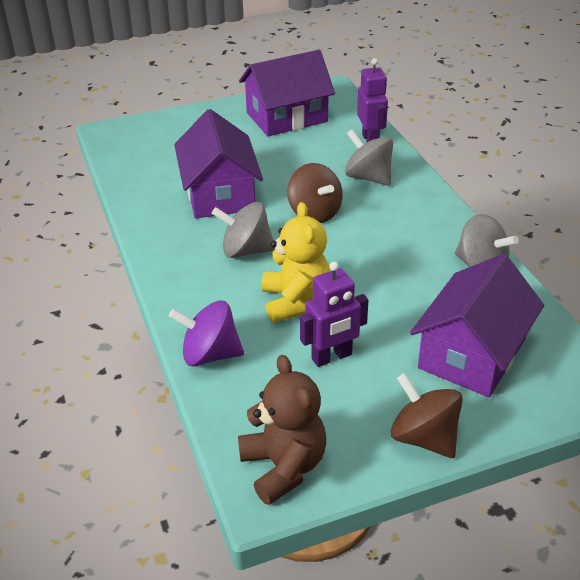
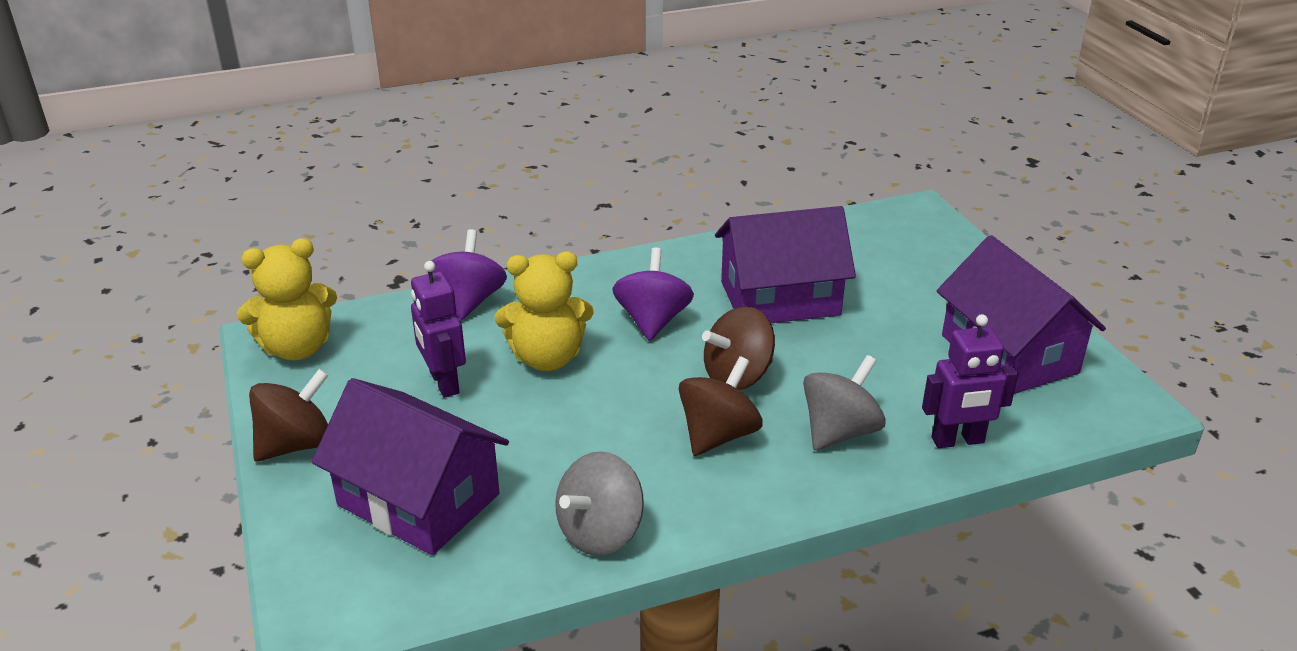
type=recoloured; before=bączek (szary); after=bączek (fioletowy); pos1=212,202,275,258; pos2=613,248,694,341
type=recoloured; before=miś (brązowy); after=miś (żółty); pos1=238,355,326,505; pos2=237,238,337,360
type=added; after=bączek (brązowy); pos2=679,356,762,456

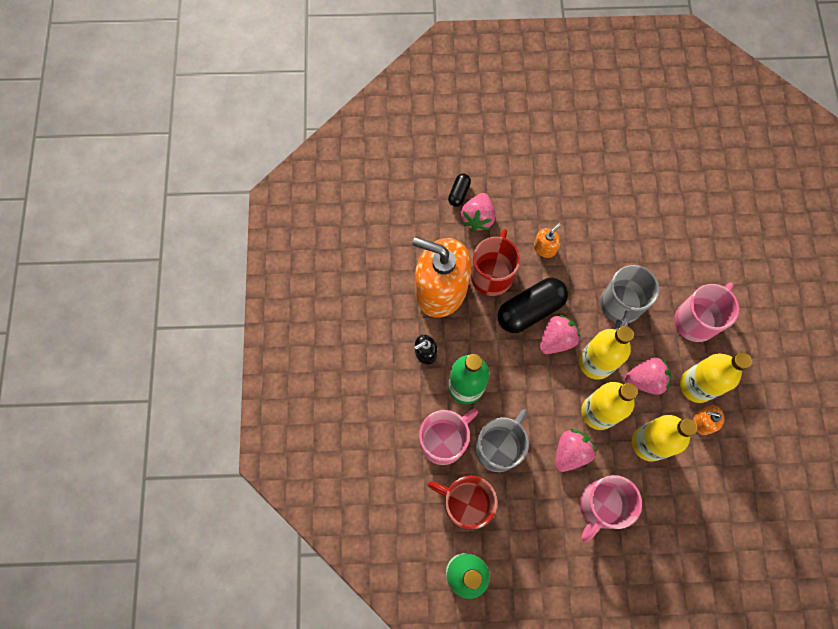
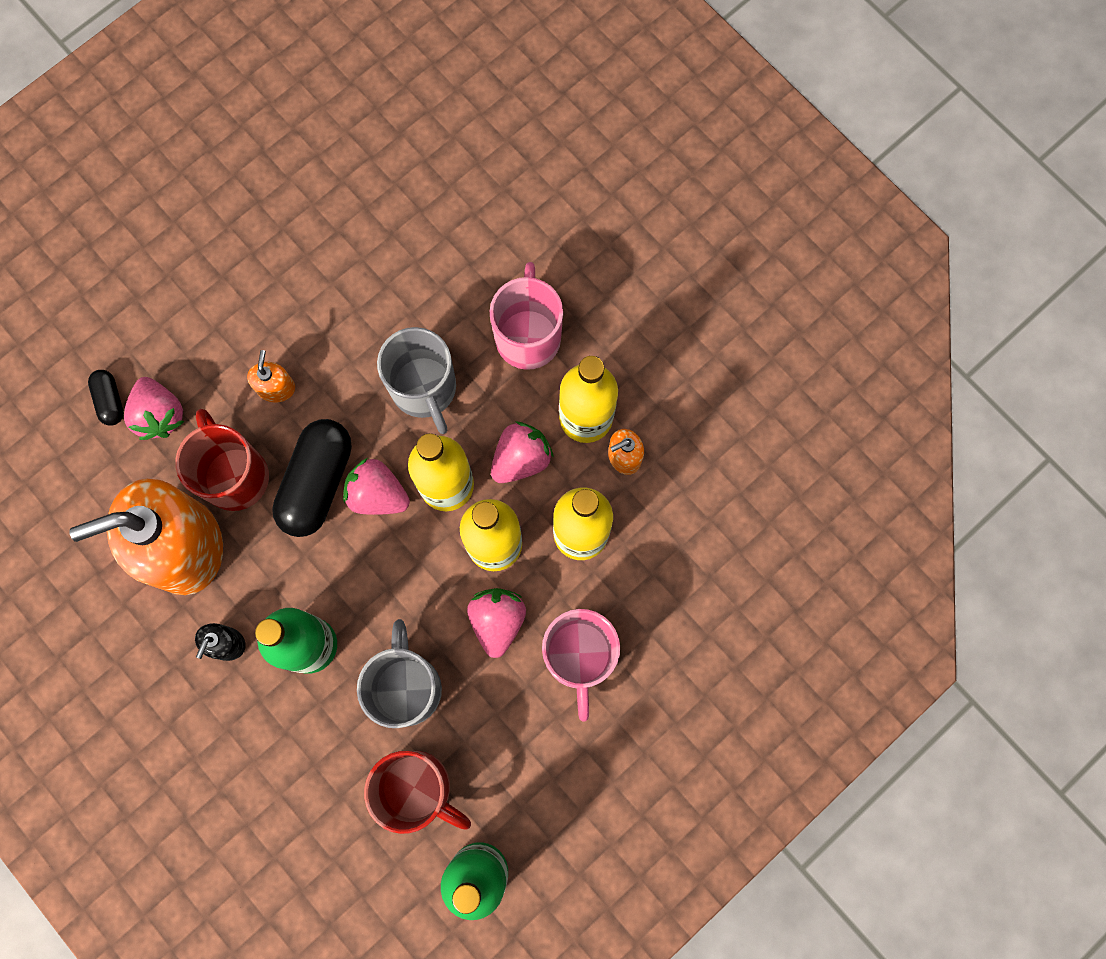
type=turned; before=truskawka (różowy); pos1=540,314,580,354; pos2=343,458,410,515; turn=-75
type=removed; before=kubek (różowy); pos1=419,409,478,465
type=turned; before=kubek (czerwony); pos1=427,476,497,529; pos2=364,751,471,834; turn=-135

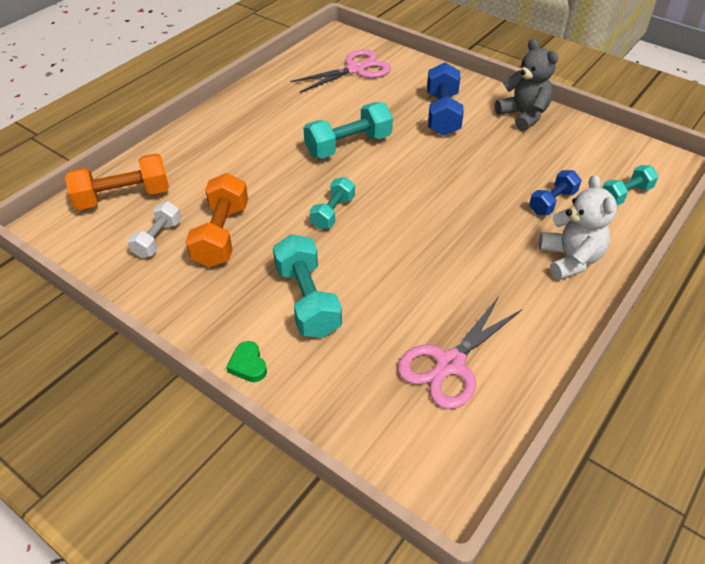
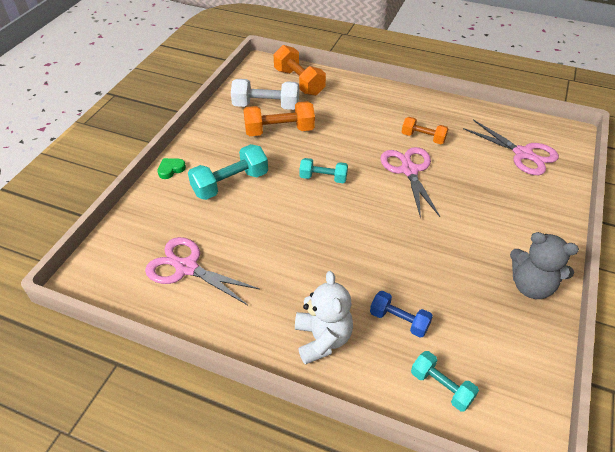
type=turned; before=miś (szary); pos1=495,39,558,131; pos2=510,232,579,299; turn=75
type=removed; before=hantel (niebieski); pos1=427,62,464,136
type=replaced; before=hantel (turkusowy); after=nożyczki (różowy); pos1=303,102,393,159; pos2=381,147,440,219
type=turned; before=miś (biały); pos1=539,175,617,280; pos2=295,271,353,365; turn=-75
type=resized; before=hantel (biały); pos1=128,201,181,258; pos2=231,79,299,110; scale=1.6
type=added; after=hantel (pomarańczowy); pos2=402,117,449,144

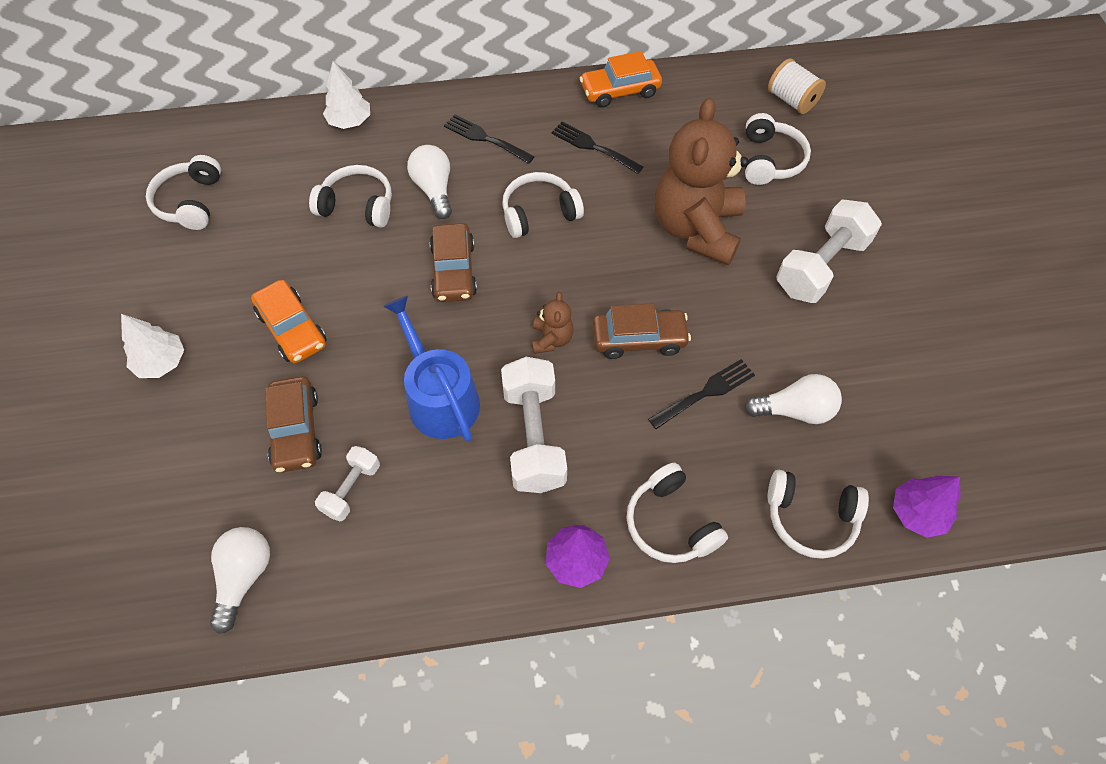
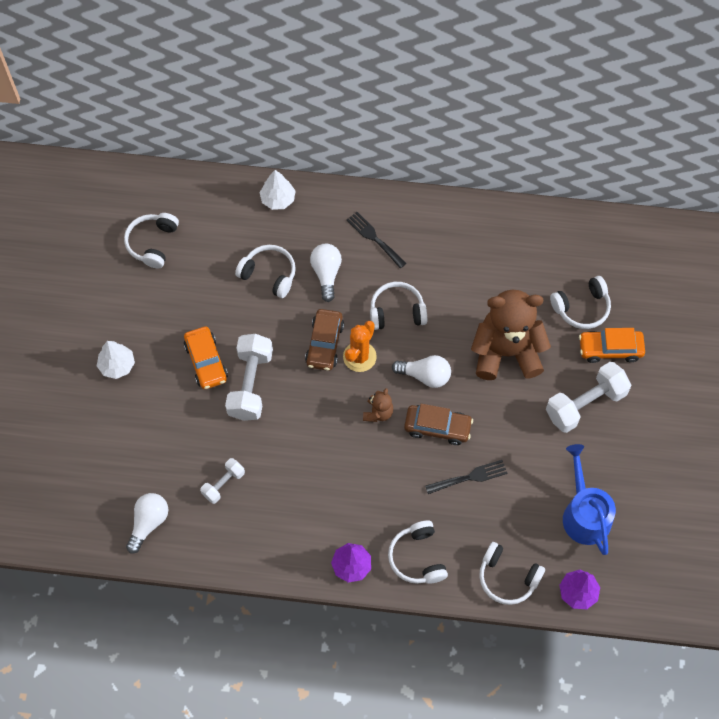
type=moved; before=samochód (pomarańczowy); pos1=580,51,662,108; pos2=579,328,645,363
type=removed; before=szpulka (biały); pos1=768,59,826,114
type=turned; before=miś (brązowy); pos1=655,97,749,265; pos2=471,290,551,380; turn=60
type=turned; before=słuchawki (biały); pos1=745,113,811,185; pos2=550,276,611,329; turn=45
type=removed; before=widelec (czarny); pos1=551,122,643,174
type=moved; before=konewka (niebieski); pos1=383,296,480,442; pos2=563,444,616,555
type=moved; before=hantel (biały); pos1=501,357,567,493; pos2=225,334,273,421
type=moved; before=żarówka (biały); pos1=744,374,842,424; pos2=392,355,451,388
type=removed; before=samochód (brązowy); pos1=265,376,322,473
type=added; after=kaktus (pomarańczowy); pos2=343,321,377,372

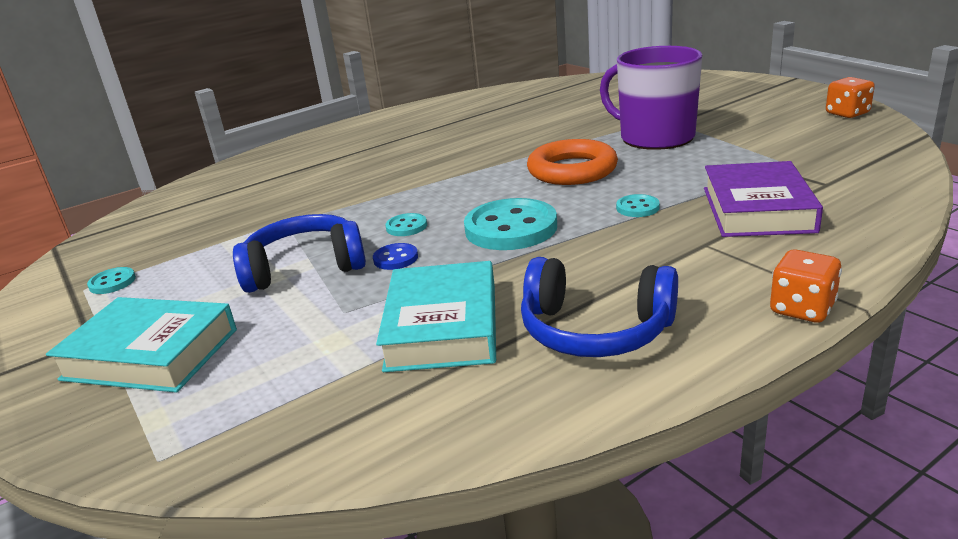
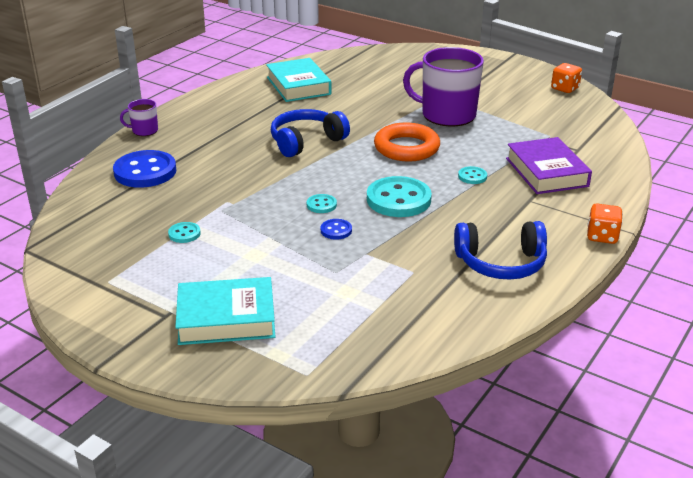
type=moved; before=słuchawki (niebieski); pos1=233,214,366,293; pos2=271,109,350,157
type=moved; before=książka (turkusowy); pos1=376,261,496,372; pos2=266,58,332,102
type=moved; before=guzik (turkusowy); pos1=87,267,136,294; pos2=168,222,201,243
type=added; after=kubek (fioletowy); pos2=120,99,158,136
type=added; after=guzik (niebieski); pos2=113,150,176,188

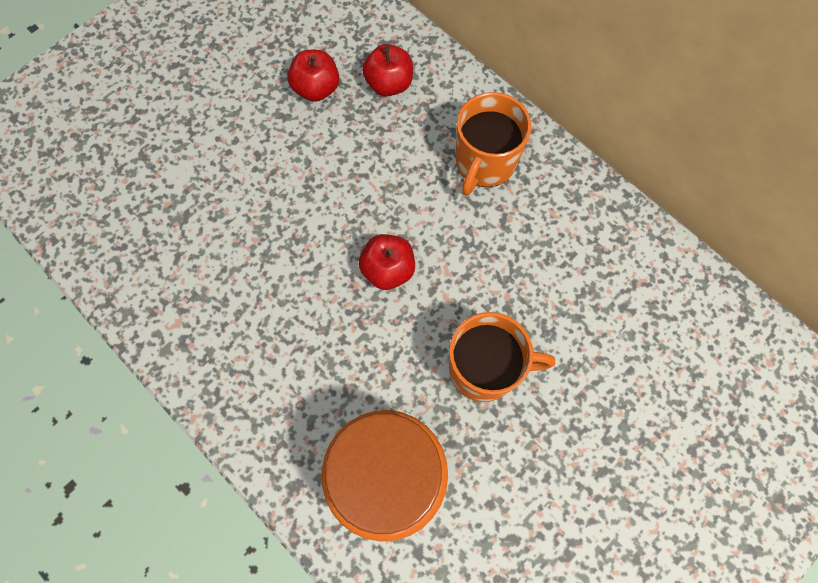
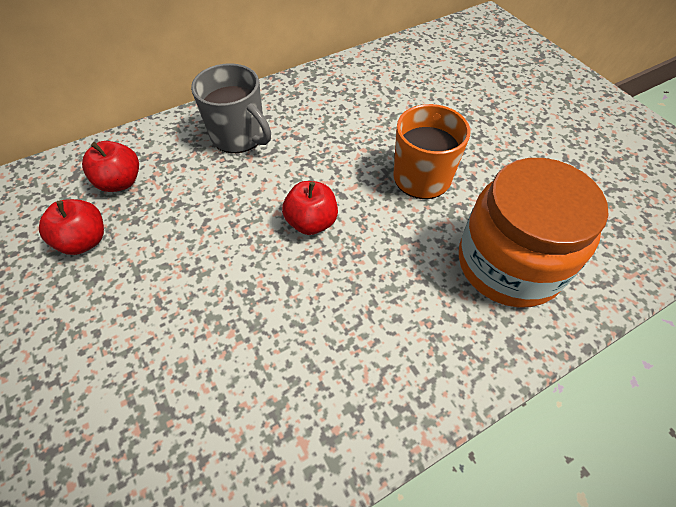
type=recoloured; before=kubek (pomarańczowy); after=kubek (szary); pos1=456,92,531,196; pos2=191,63,271,153

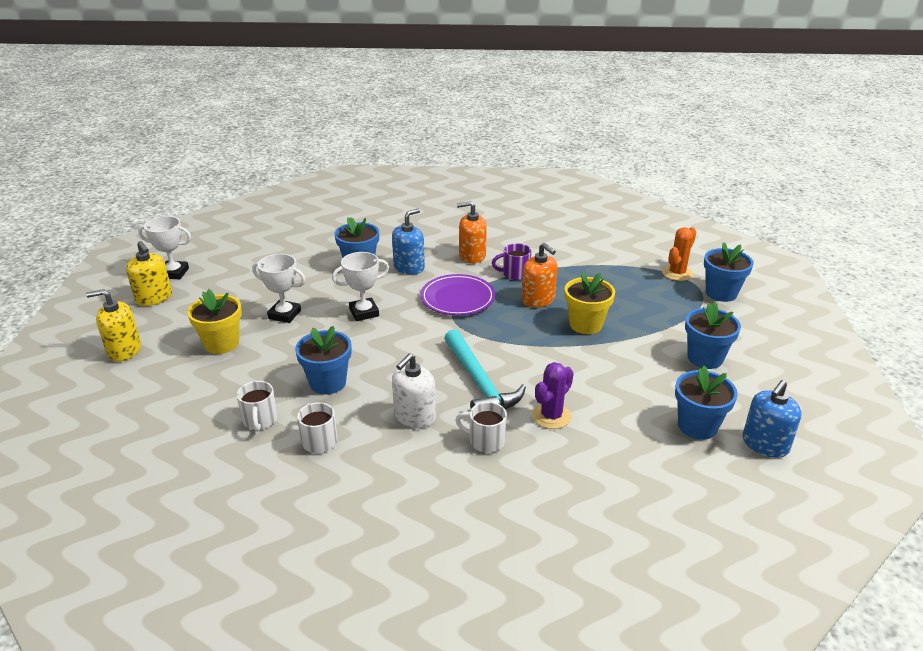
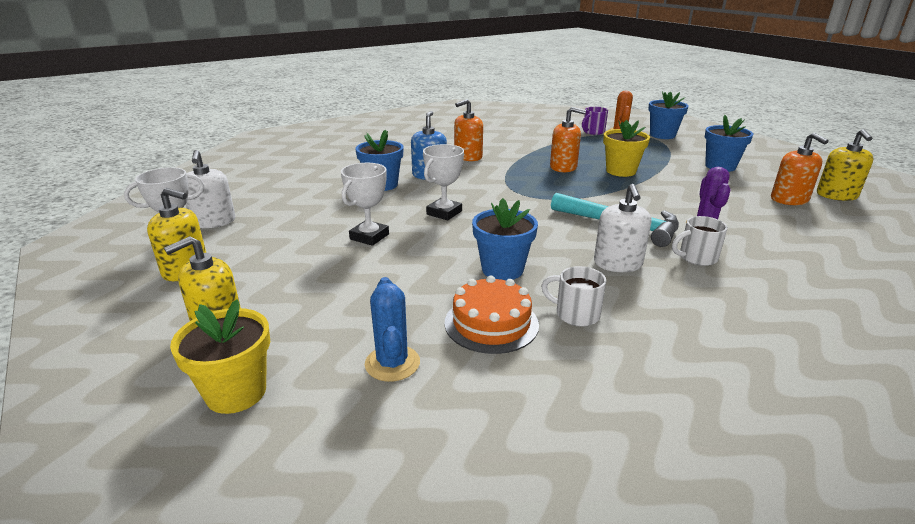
type=moved; before=kubek (fioletowy); pos1=492,243,531,280; pos2=582,107,608,135
type=turned; before=puchar (biały); pos1=252,254,305,323; pos2=341,163,389,246; turn=-45
type=removed; before=talerz (fioletowy); pos1=420,274,495,315
type=moved; before=doniczka (żółty); pos1=187,289,242,354; pos2=170,299,270,414
type=replaced; before=doniczka (niebieski); after=dozownik mydła (pomarańczowy); pos1=675,366,738,440; pos2=771,133,828,205
type=recoloured; before=dozownik mydła (niebieski); after=dozownik mydła (żółty); pos1=743,380,802,458; pos2=817,129,873,201
type=replaced; before=kubek (biały); after=tort (pomarańczowy); pos1=237,381,278,432; pos2=445,275,539,354
type=added; after=dozownik mydła (biały); pos2=186,150,236,228
type=added; after=kaktus (niebieski); pos2=365,277,420,382

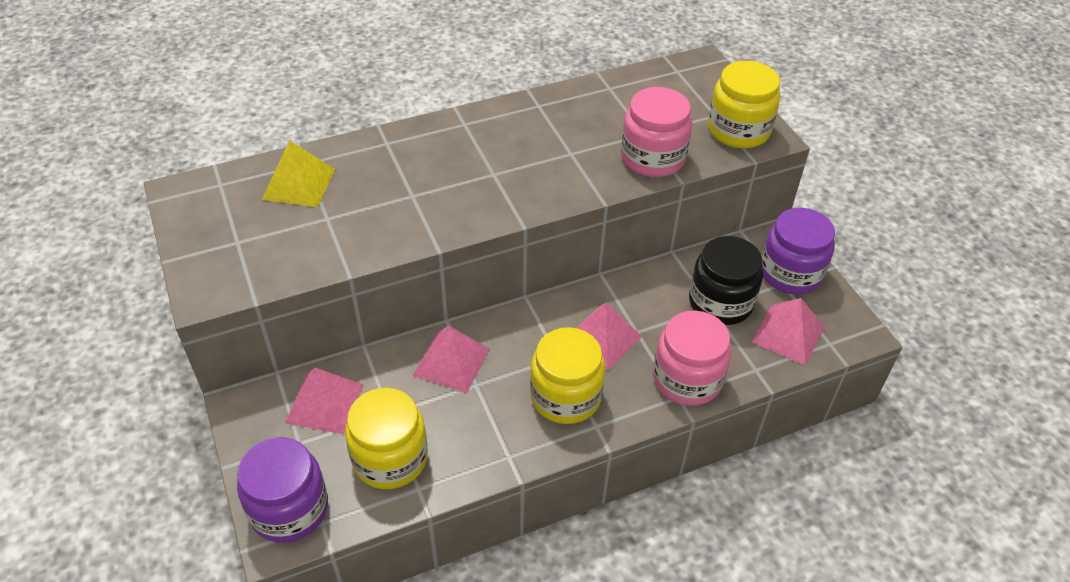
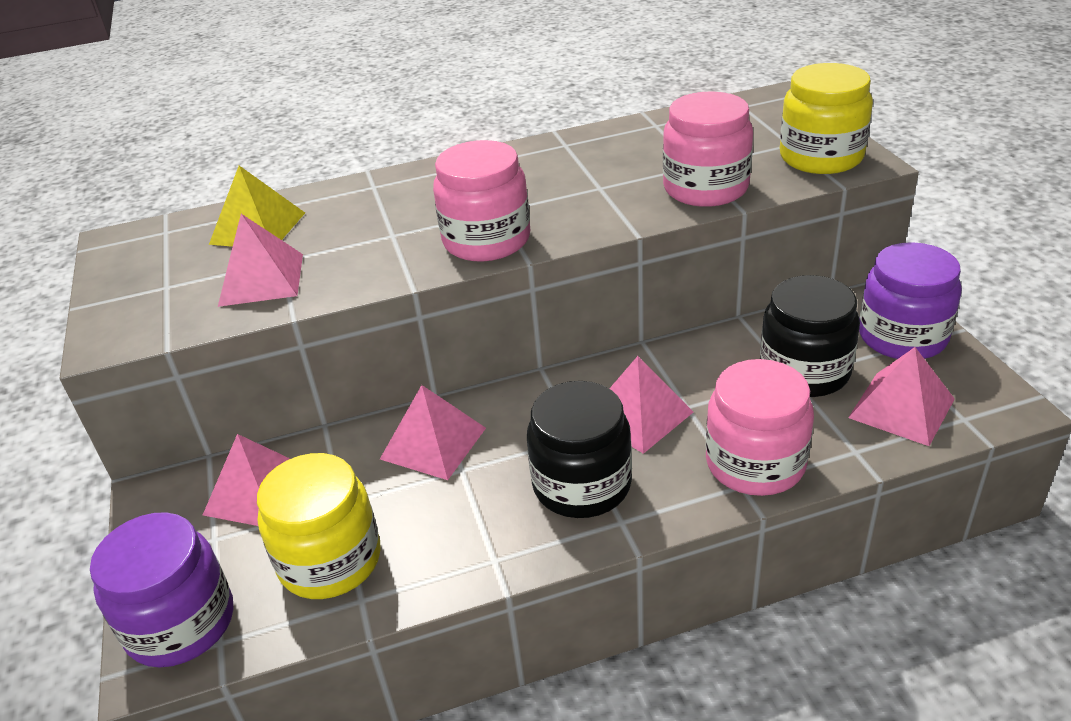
type=recoloured; before=słoik (żółty); after=słoik (czarny); pos1=530,327,605,424; pos2=527,381,632,518
type=added; after=słoik (różowy); pos2=433,140,530,261
type=added; after=piramida (różowy); pos2=218,214,303,307

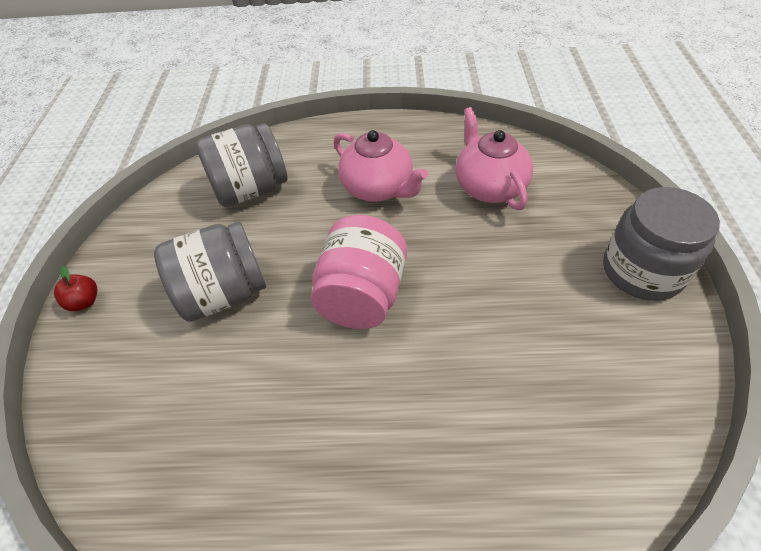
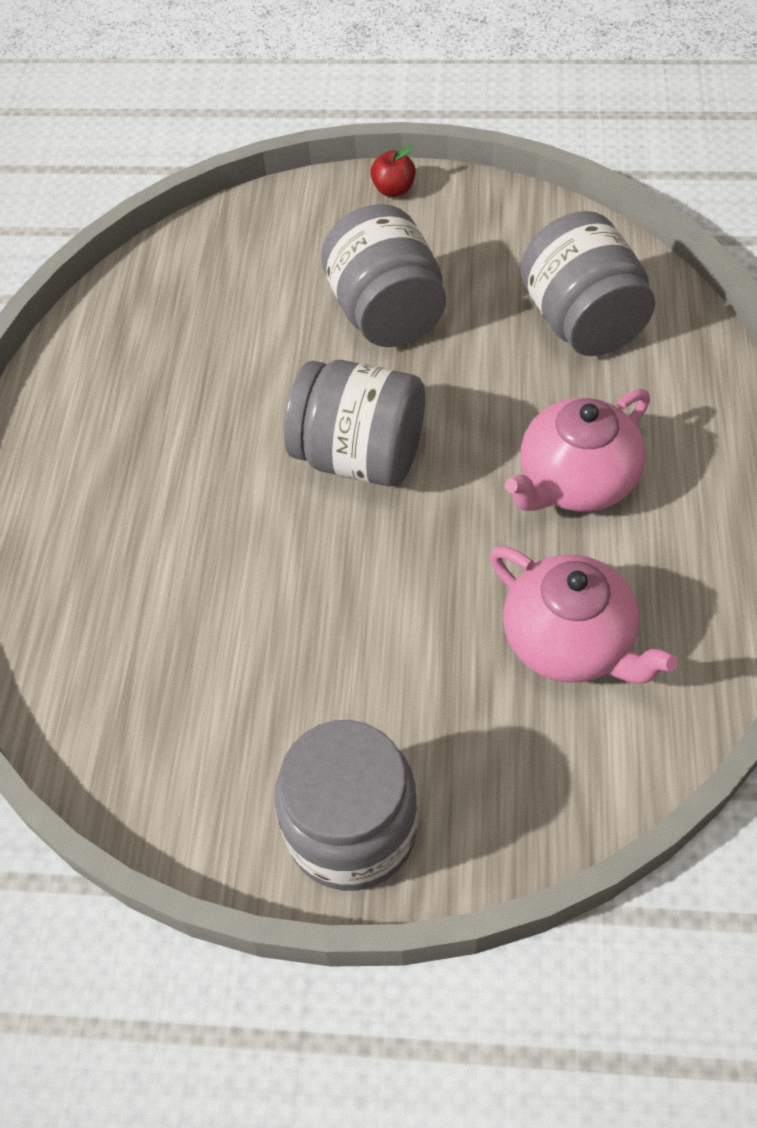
type=turned; before=imbryk (różowy); pos1=456,107,533,210; pos2=490,547,678,684; turn=60
type=recoloured; before=słoik (różowy); after=słoik (szary); pos1=311,215,407,329; pos2=284,360,425,487

